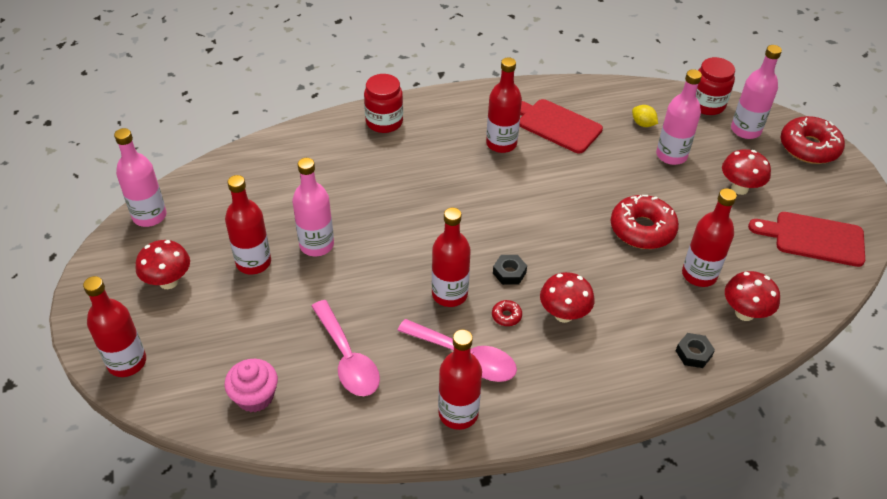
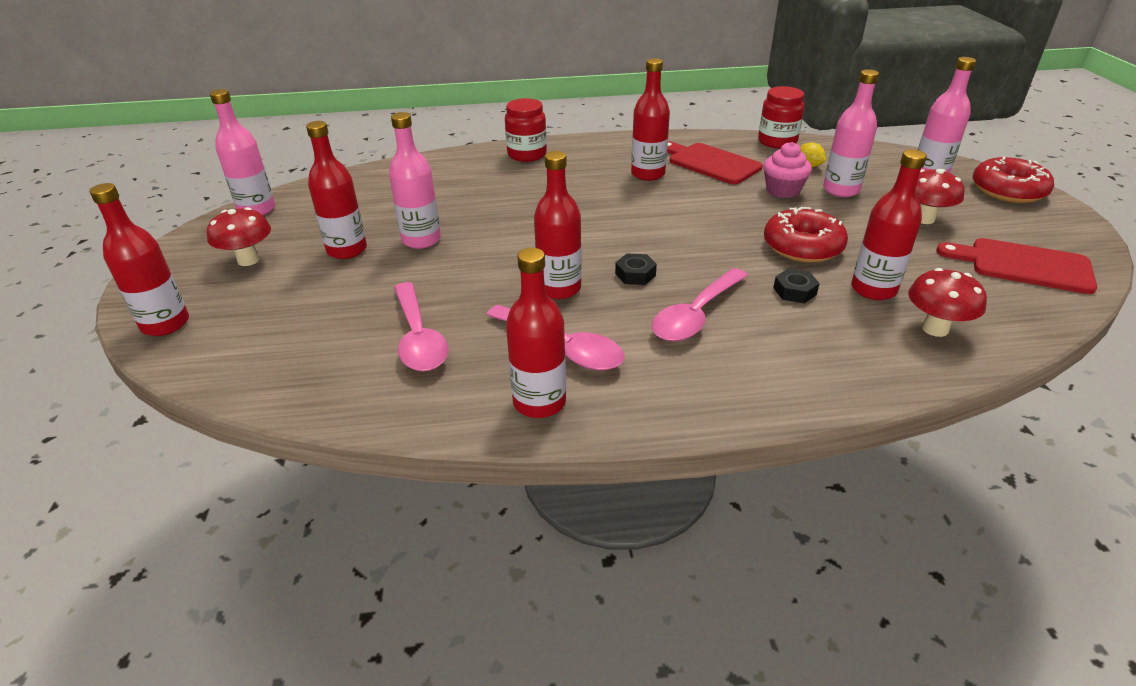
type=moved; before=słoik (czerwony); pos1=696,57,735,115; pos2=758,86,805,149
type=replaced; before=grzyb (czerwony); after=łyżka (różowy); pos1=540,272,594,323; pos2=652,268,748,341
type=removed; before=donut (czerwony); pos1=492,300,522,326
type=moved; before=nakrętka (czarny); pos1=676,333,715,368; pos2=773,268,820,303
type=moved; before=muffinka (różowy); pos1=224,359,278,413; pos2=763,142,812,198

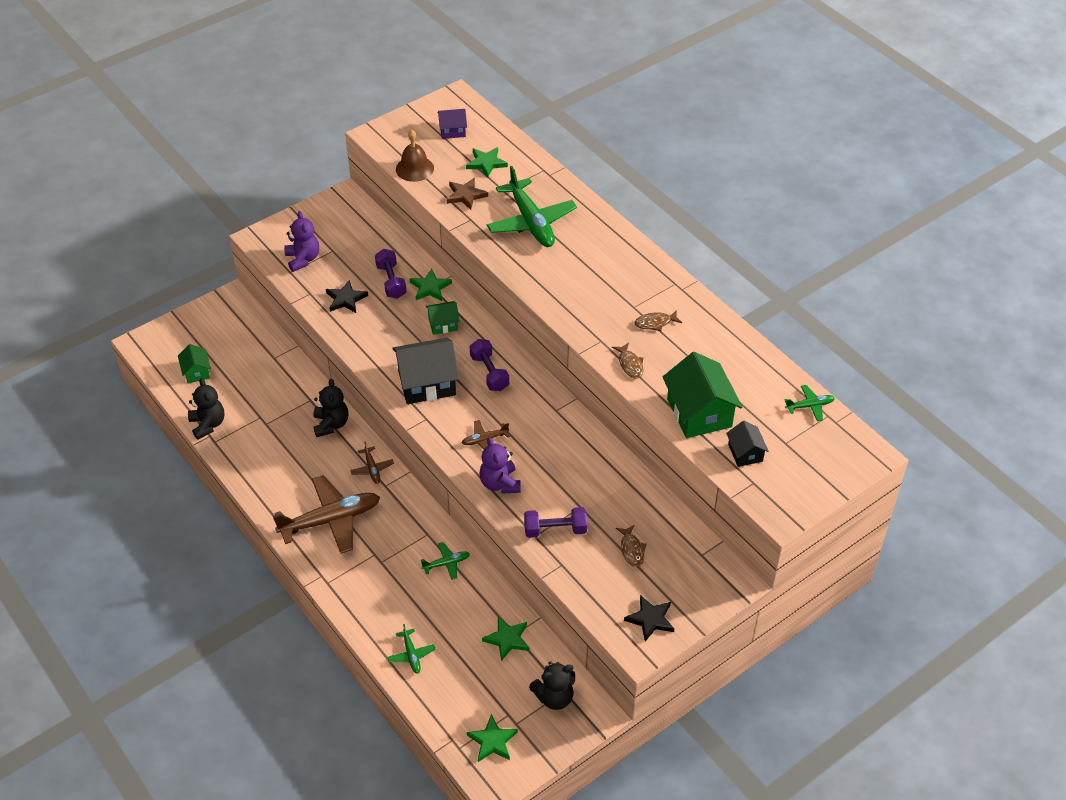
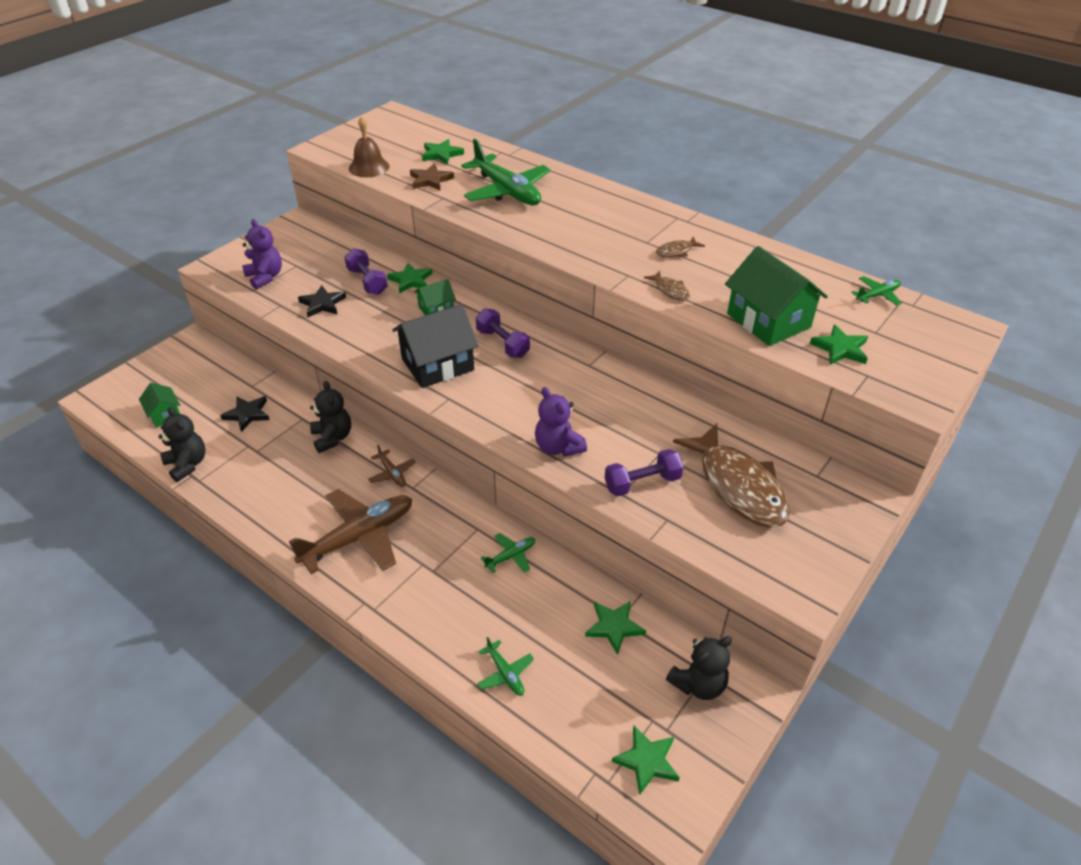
type=removed; before=domek (fioletowy); pos1=437,109,467,139
type=removed; before=samolot (brązowy); pos1=462,420,510,450
type=replaced; before=domek (czarny); after=gwiazda (zielony); pos1=726,421,769,467; pos2=810,324,868,365
type=resized; before=ryba (brązowy); pos1=616,525,647,567; pos2=673,423,790,527; scale=2.37
type=moved; before=gwiazda (czarny); pos1=624,595,674,641; pos2=220,396,270,432

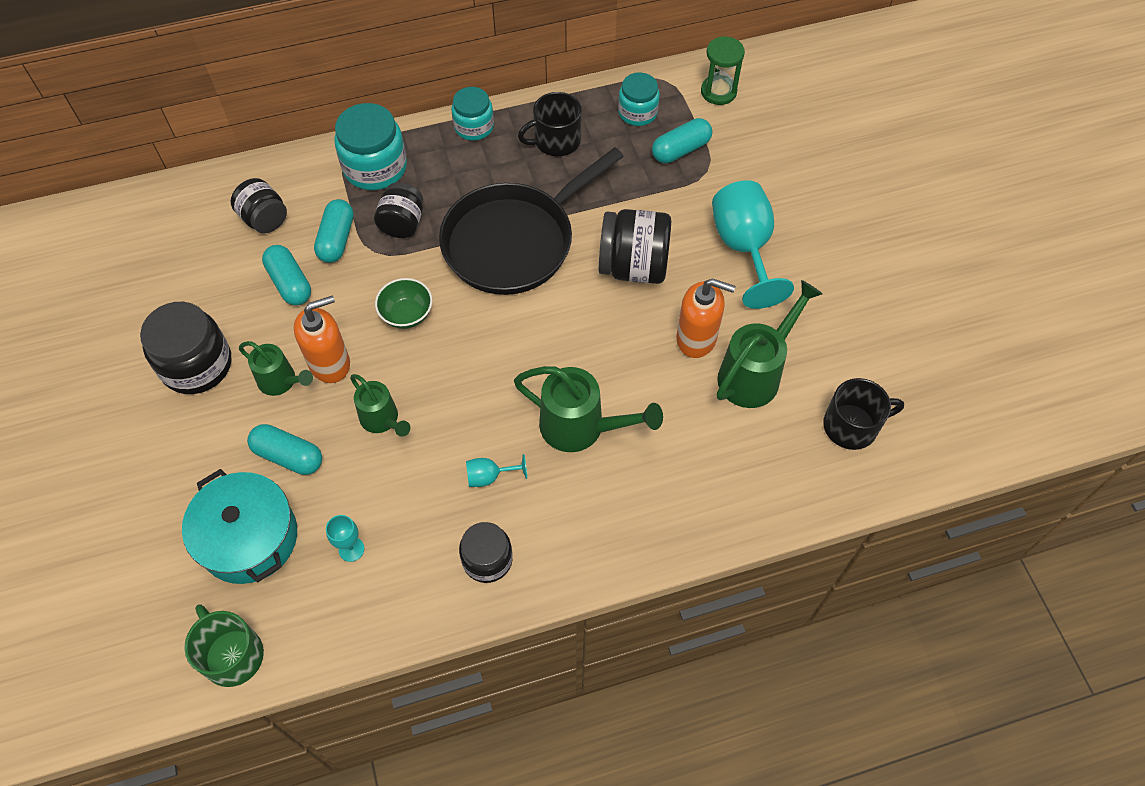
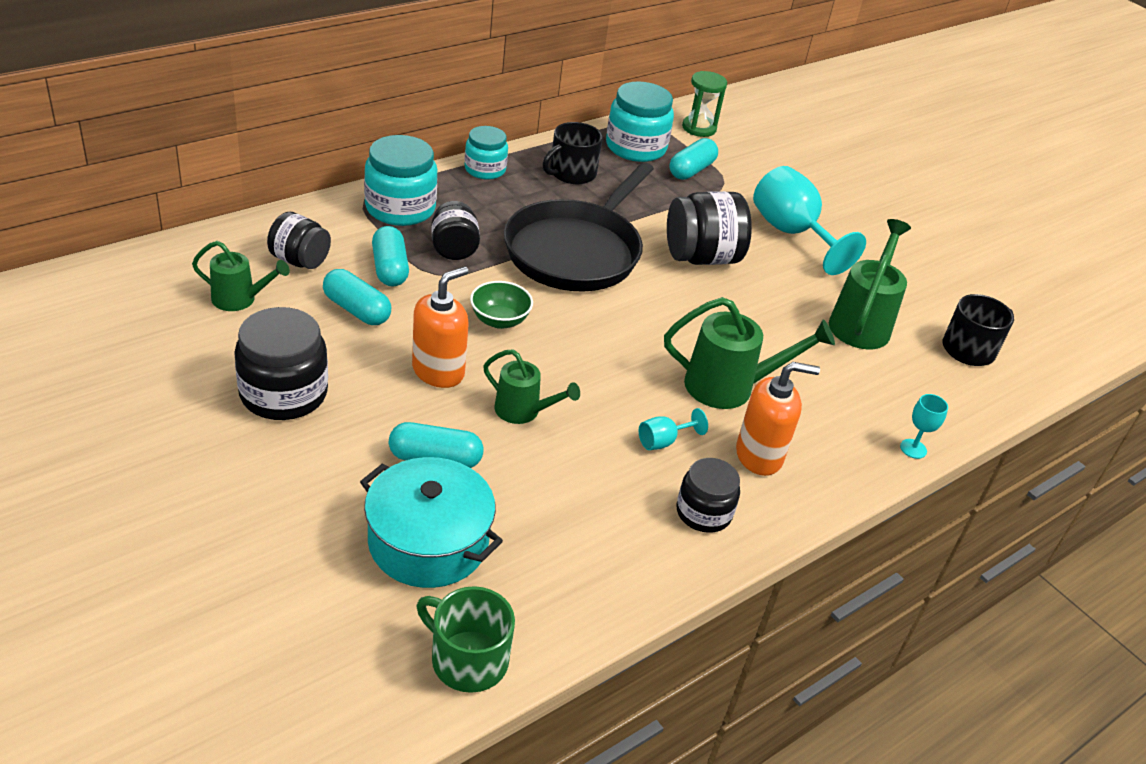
type=resized; before=słoik (turkusowy); pos1=618,73,660,126; pos2=606,81,674,162; scale=1.58
type=moved; before=dozownik mydła (pomarańczowy); pos1=676,278,736,358; pos2=736,362,820,476
type=moved; before=konewka (zielony); pos1=239,341,313,396; pos2=192,241,290,311
type=moved; before=kielich (turkusowy); pos1=326,515,365,562; pos2=900,394,948,459

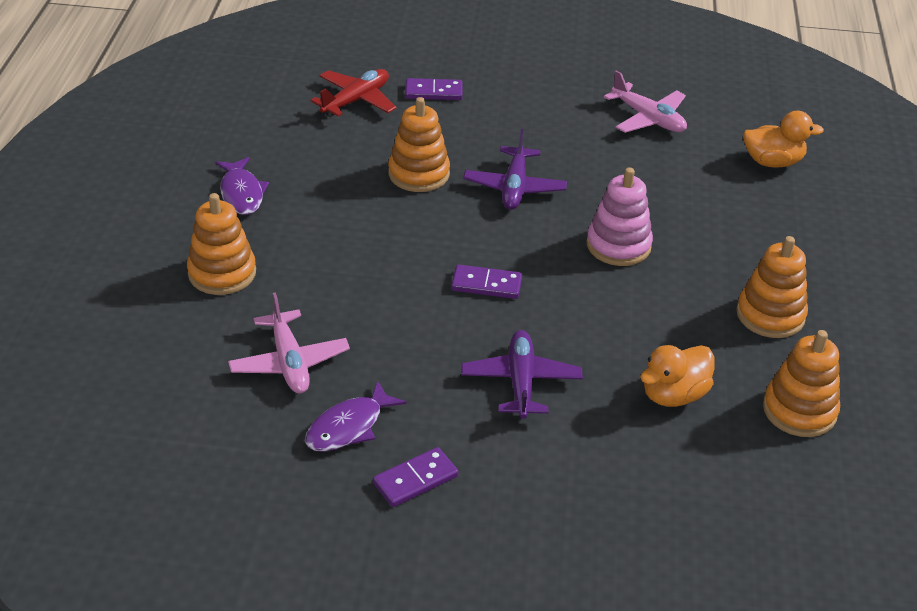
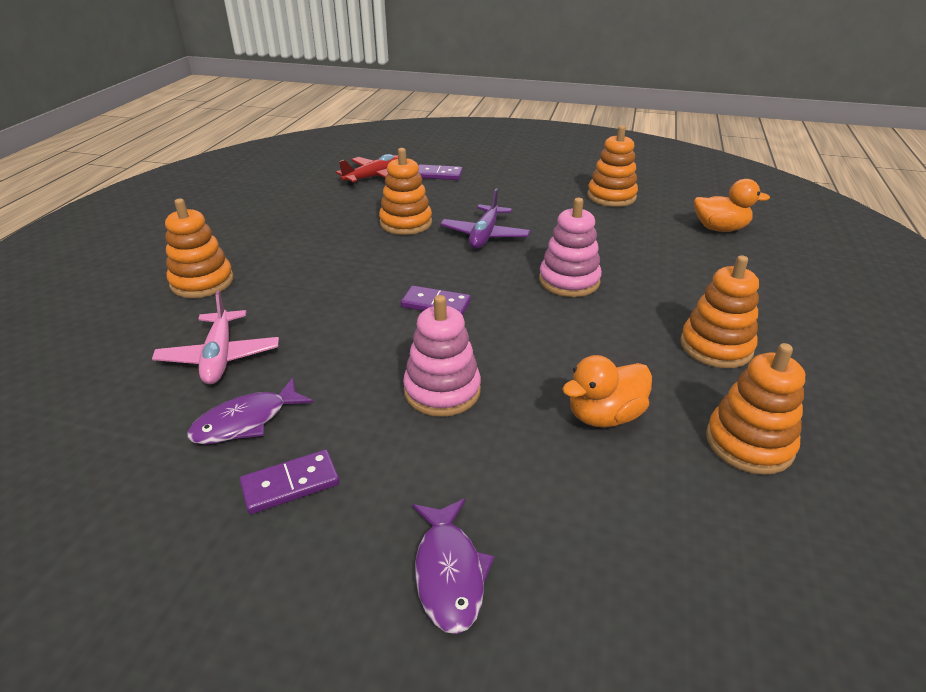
type=replaced; before=samolot (różowy); after=zabawka nakładanka (pomarańczowy); pos1=604,70,687,133; pos2=587,125,638,207
type=moved; before=ryba (fioletowy); pos1=215,157,269,215; pos2=412,499,494,634
type=replaced; before=samolot (fioletowy); after=zabawka nakładanka (różowy); pos1=461,330,583,419; pos2=403,295,481,417

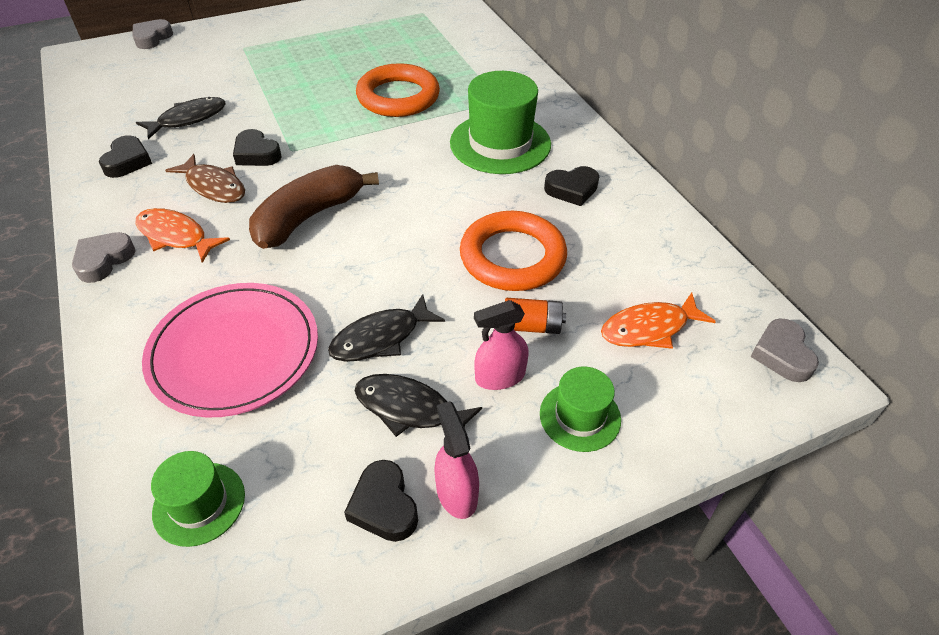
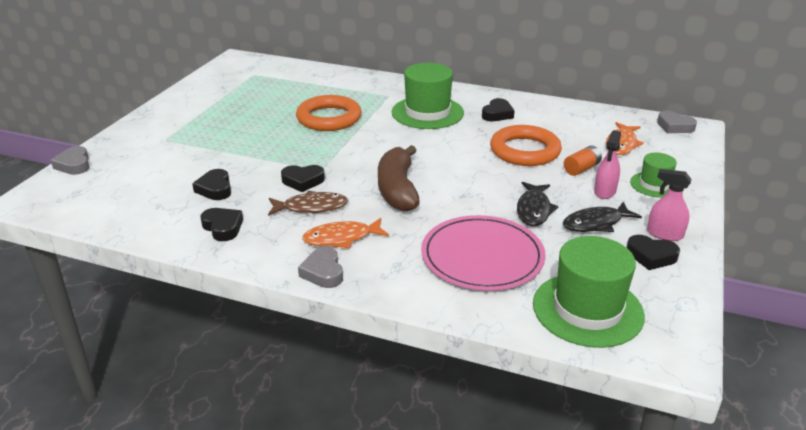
type=replaced; before=ryba (czarny); after=serce (czarny); pos1=136,97,226,139; pos2=192,169,231,200
type=resized; before=kapelusz (zielony); pos1=151,451,245,547; pos2=533,236,645,348; scale=1.8

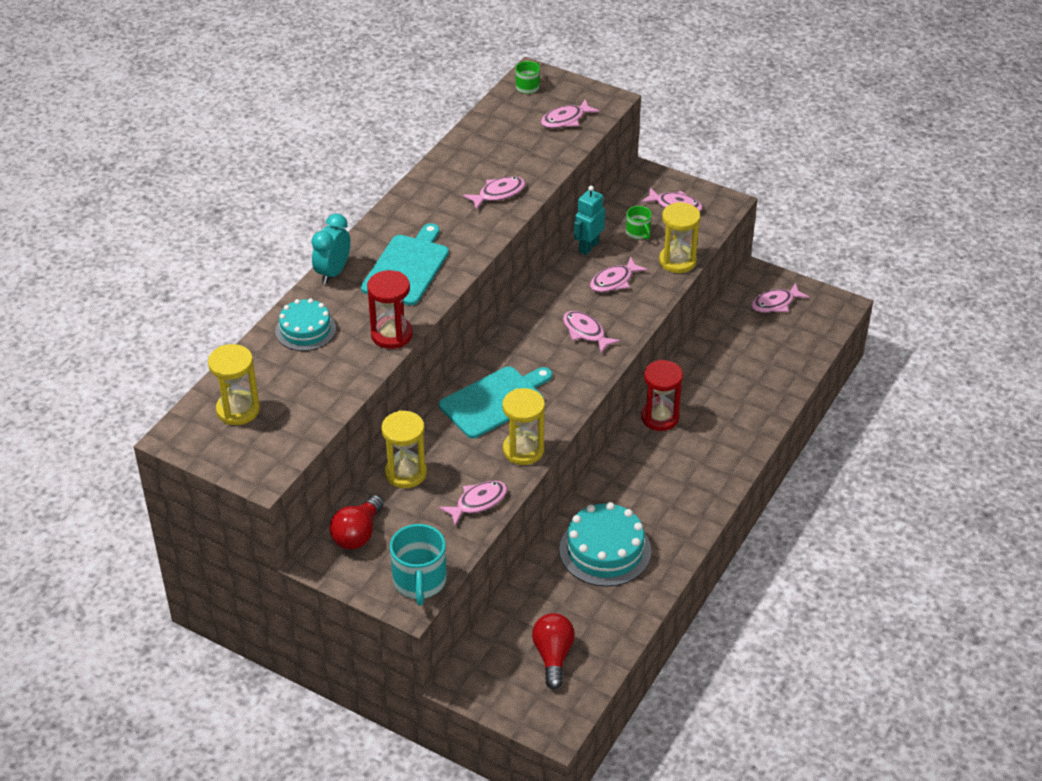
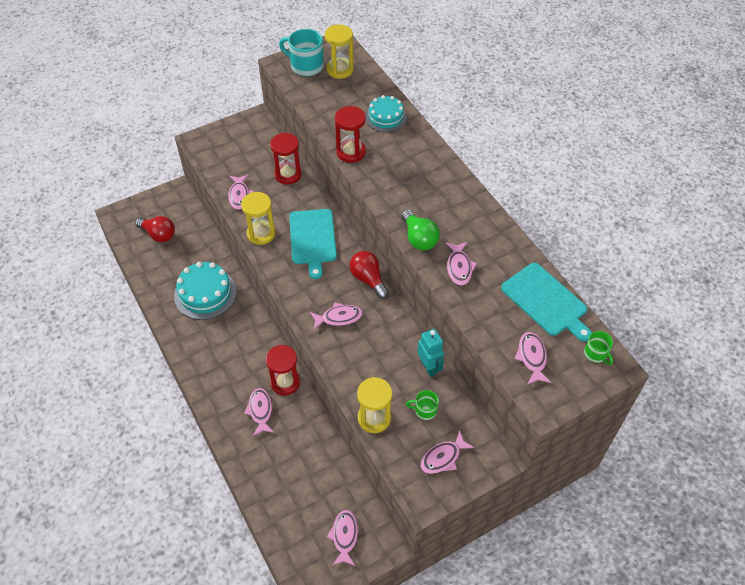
type=removed; before=budzik (turkusowy); pos1=311,214,351,284
type=moved; before=deska do krojenia (turkusowy); pos1=361,223,449,305; pos2=501,263,592,342
type=moved; before=ryba (różowy); pos1=590,257,648,292; pos2=244,388,274,436
type=recoloured; before=klepsydra (żółty); after=klepsydra (czerwony); pos1=381,410,427,488; pos2=270,133,302,185
type=moved; before=żarówka (czerwony); pos1=329,495,384,549; pos2=349,251,389,299
type=moved; before=kubek (turkusowy); pos1=390,524,447,606; pos2=279,29,324,76
type=added; after=żarówka (zielony); pos2=401,209,440,250

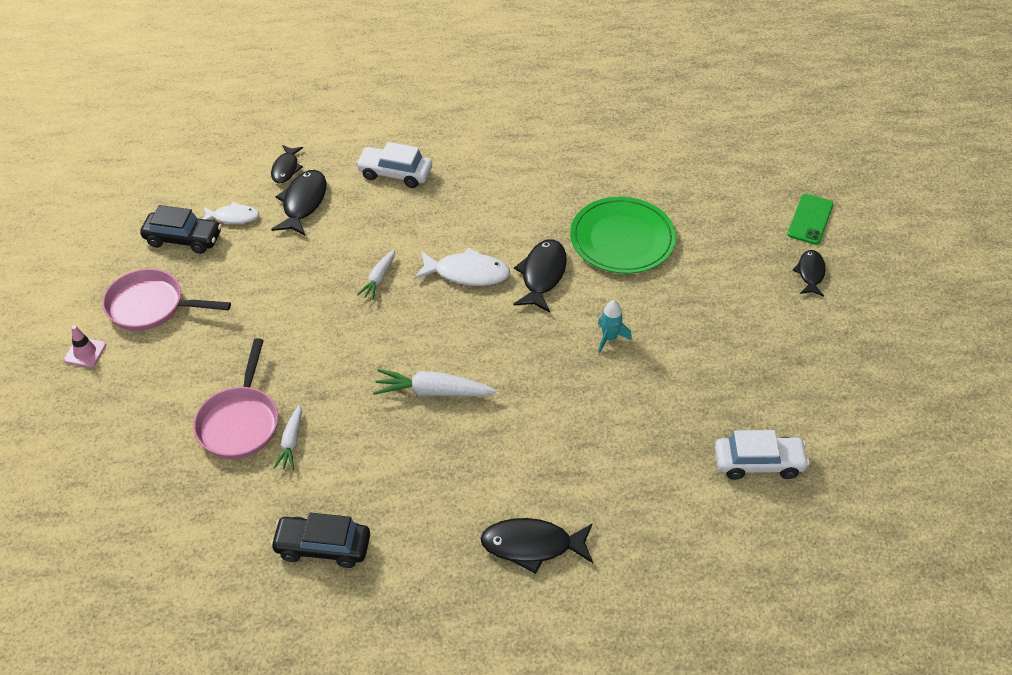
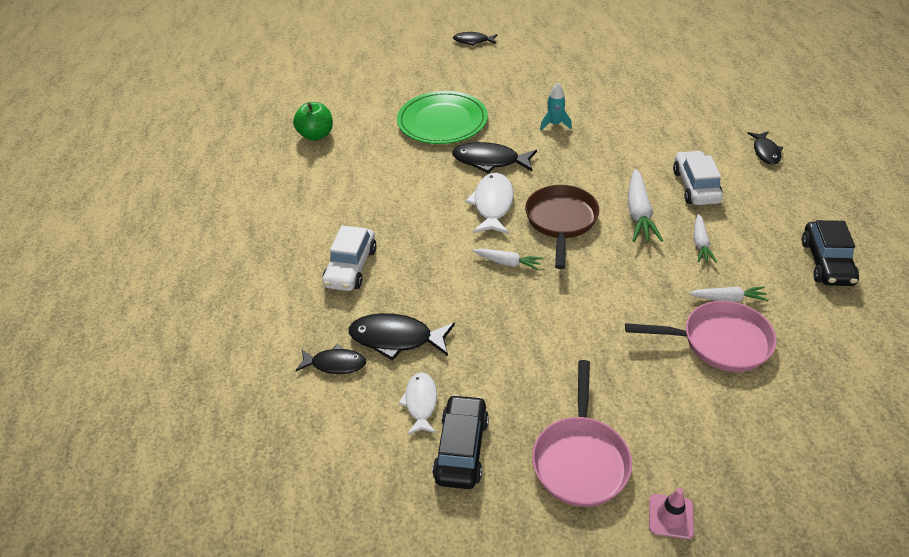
type=removed; before=telefon (zielony); pos1=787,194,833,245
type=moved; before=samochód (biały); pos1=715,430,810,480; pos2=673,151,723,205
type=resized; before=ryba (czarny); pos1=480,518,593,574; pos2=747,132,783,165; scale=0.64
type=added; after=jabłko (zielony); pos2=293,102,333,141
type=added; after=patelnia (brązowy); pos2=525,185,599,269
type=added; after=marchewka (biały); pos2=694,214,717,263

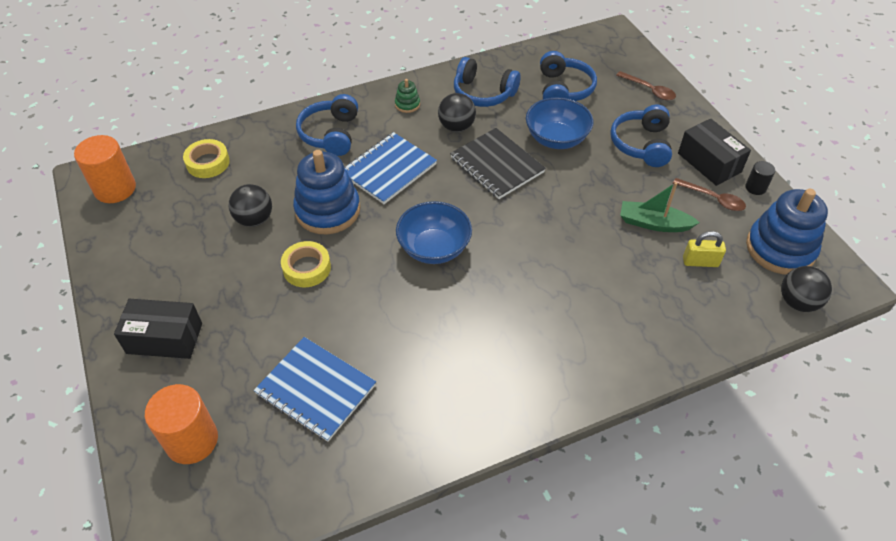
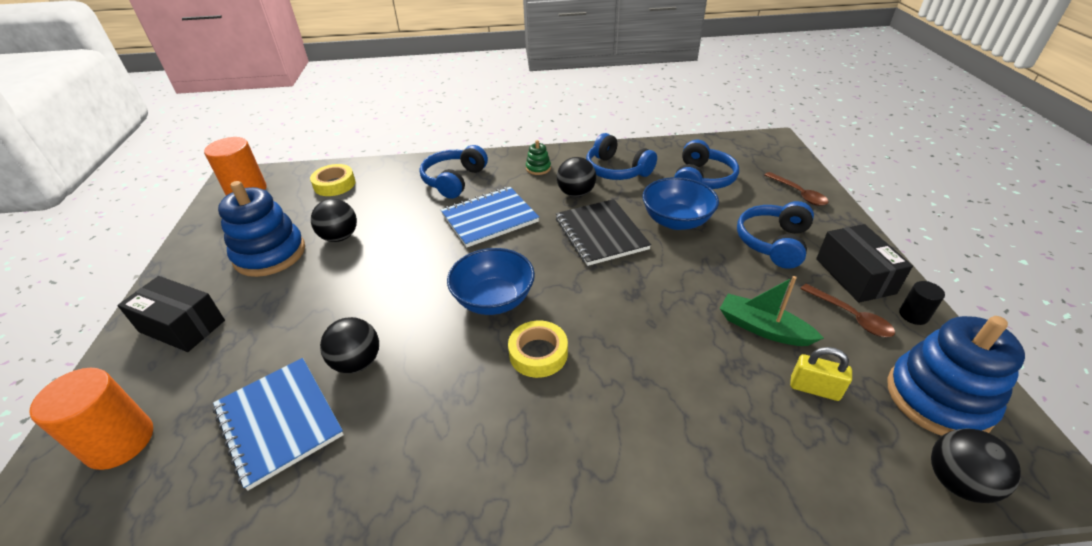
type=moved; before=zabawka nakładanka (niebieski); pos1=293,150,360,234; pos2=218,181,305,277
type=moved; before=taśma klejąca (żółty); pos1=281,241,331,287; pos2=508,320,568,378
type=added; after=piłka (czarny); pos2=320,317,379,374

